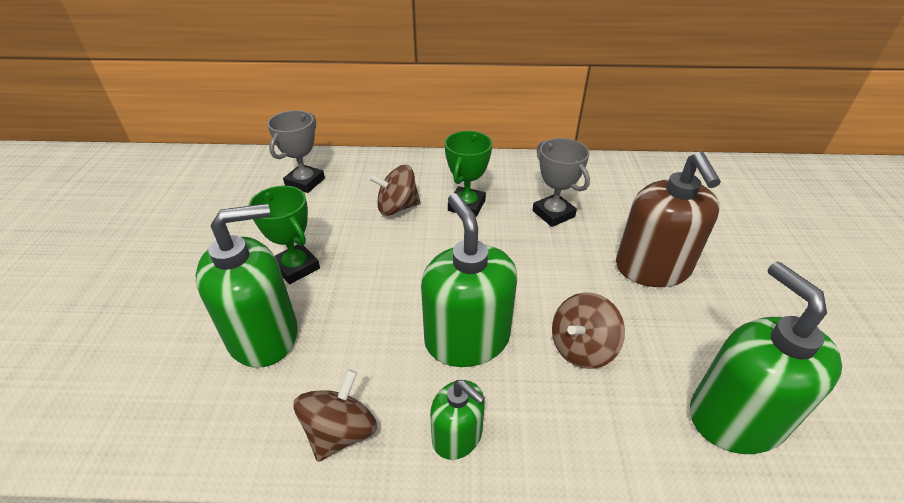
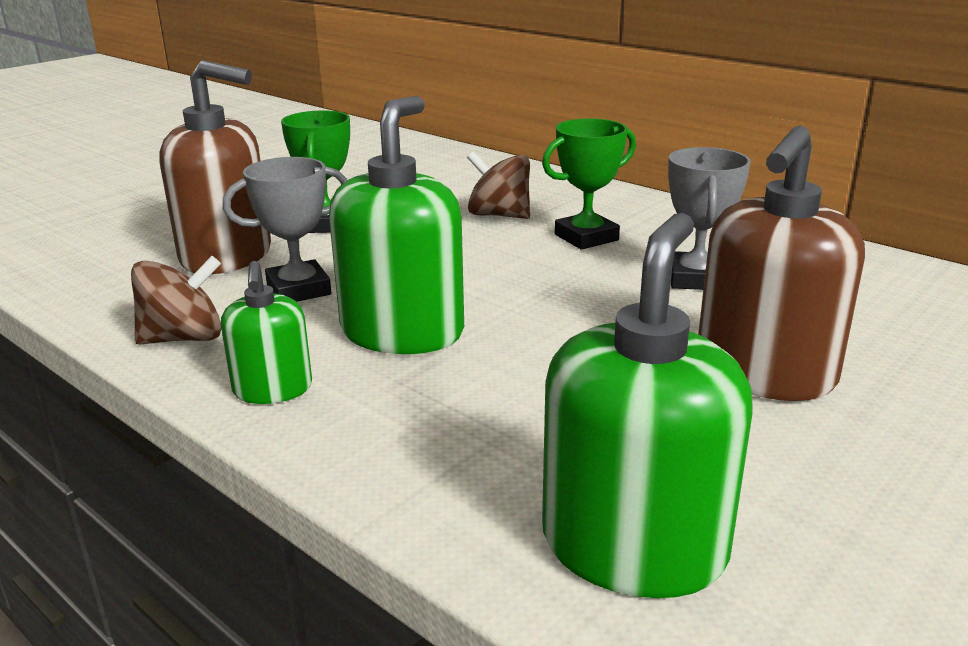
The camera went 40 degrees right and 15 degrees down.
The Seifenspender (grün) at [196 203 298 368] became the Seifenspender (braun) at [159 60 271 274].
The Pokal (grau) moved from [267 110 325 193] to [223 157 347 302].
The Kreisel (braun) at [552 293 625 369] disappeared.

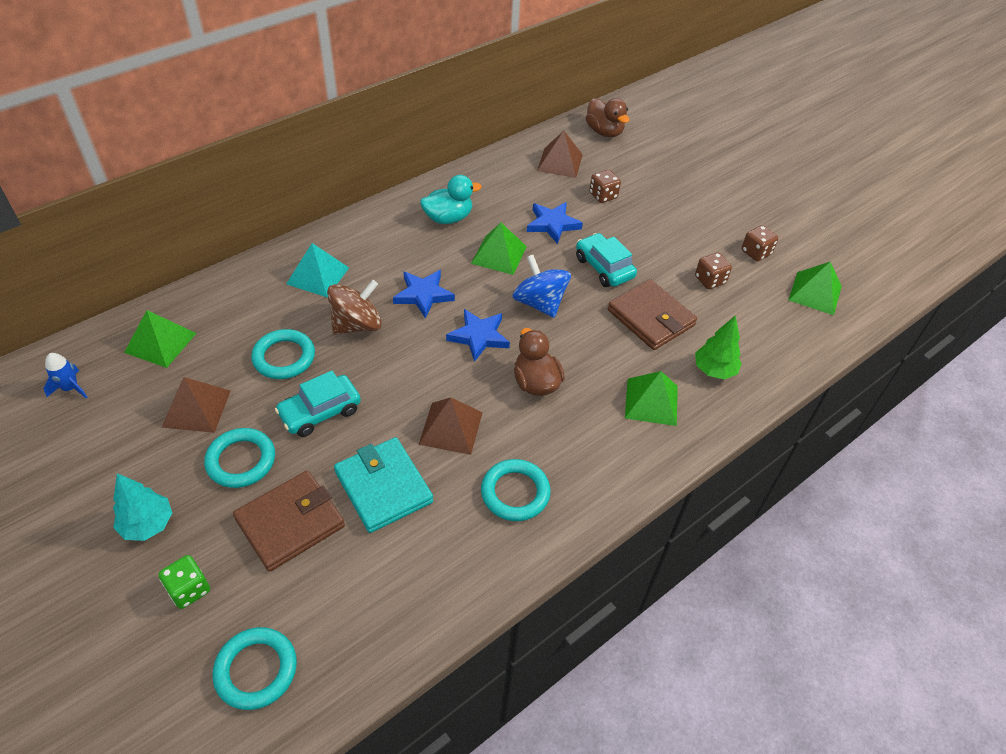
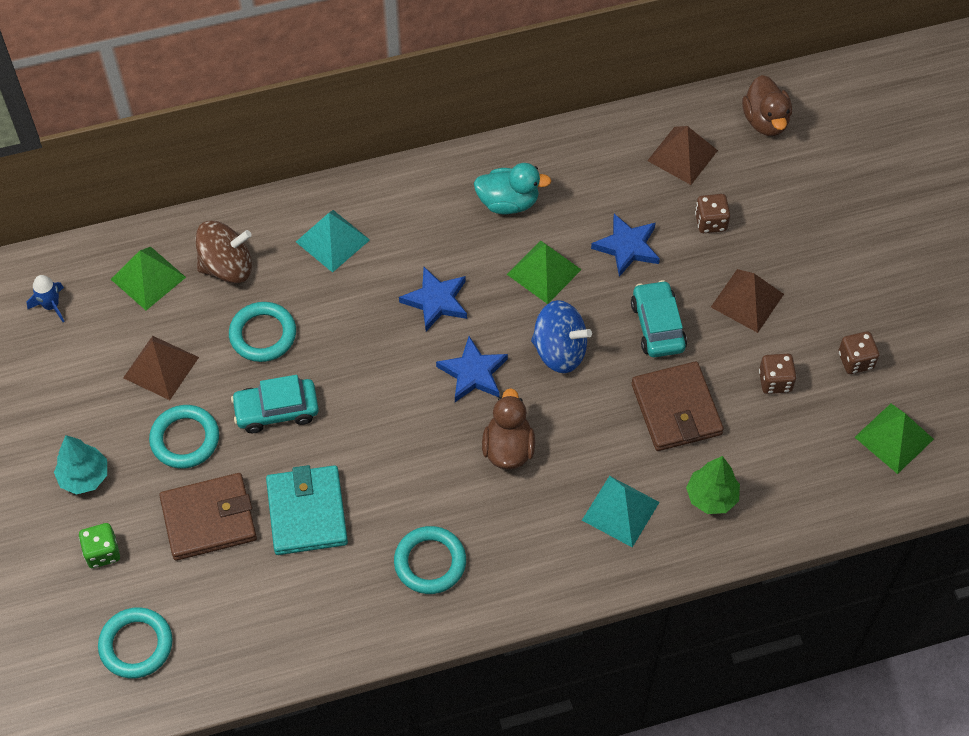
The camera went 25 degrees right and 10 degrees up.
The Kreisel (braun) moved from [327 280 382 335] to [195 221 252 283].
The Pyramide (braun) moved from [418 397 483 455] to [711 269 784 333].
The Kreisel (blau) at [512 255 571 318] turned 120 degrees clockwise.
The Pyramide (grün) at [625 371 678 426] became the Pyramide (türkis) at [582 476 660 547].

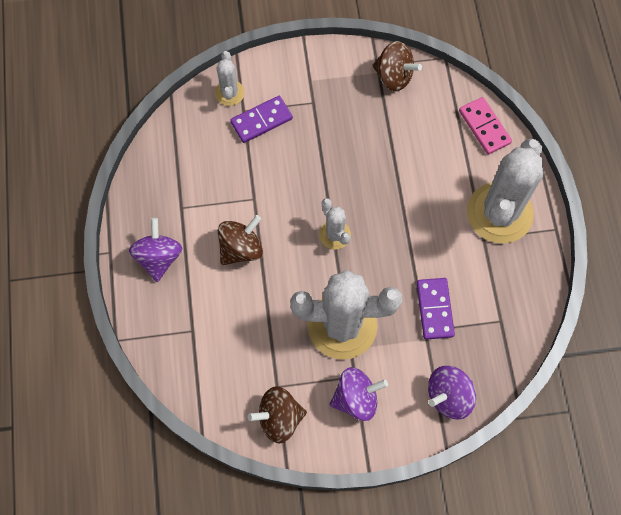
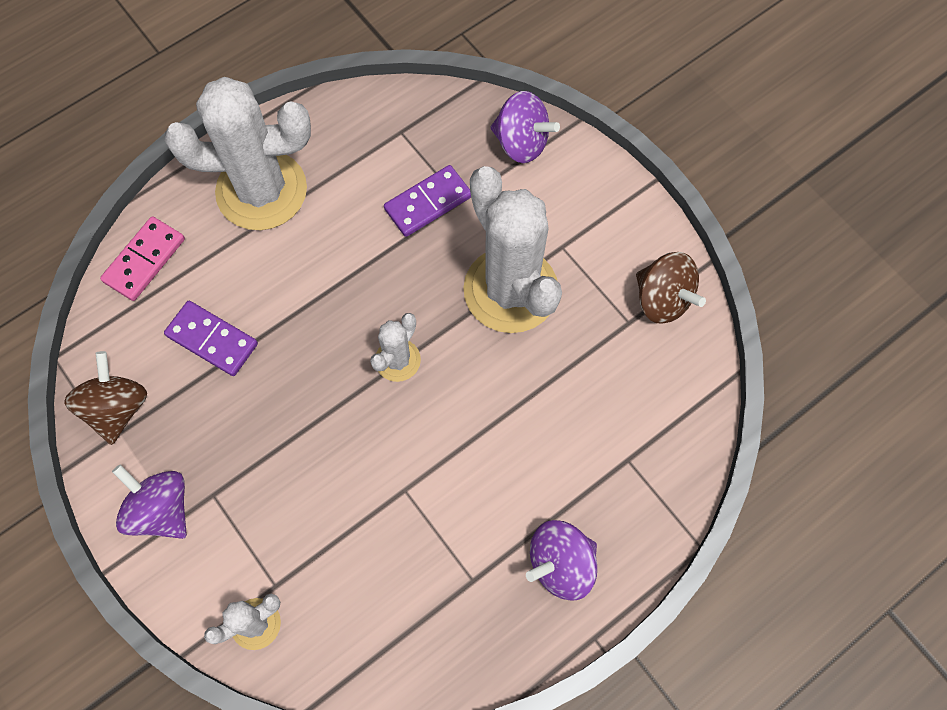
The camera went 120 degrees left and 0 degrees up.
The Kreisel (braun) at [218 215 263 265] disappeared.
The Dominostein (lila) moved from [230 96 293 143] to [164 301 258 376].
The Kreisel (lila) moved from [330 367 388 421] to [112 465 187 539].

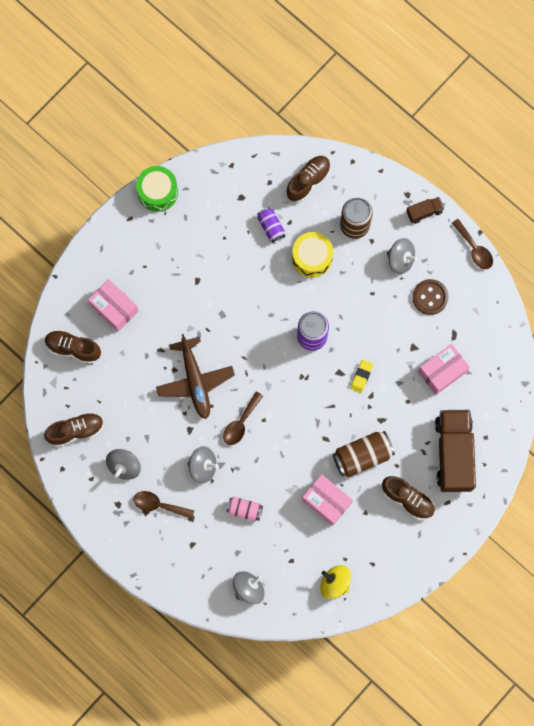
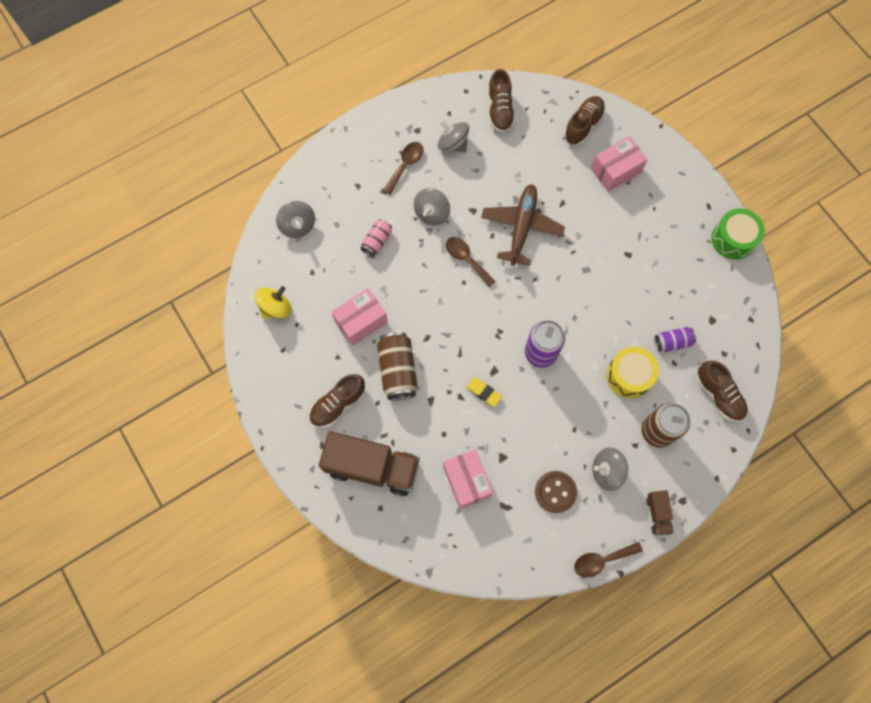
The camera went 105 degrees right and 5 degrees down.
The Flugzeug (braun) at [156 334 235 419] turned 105 degrees clockwise.
The Kreisel (grau) at [387 238 418 274] turned 45 degrees clockwise.

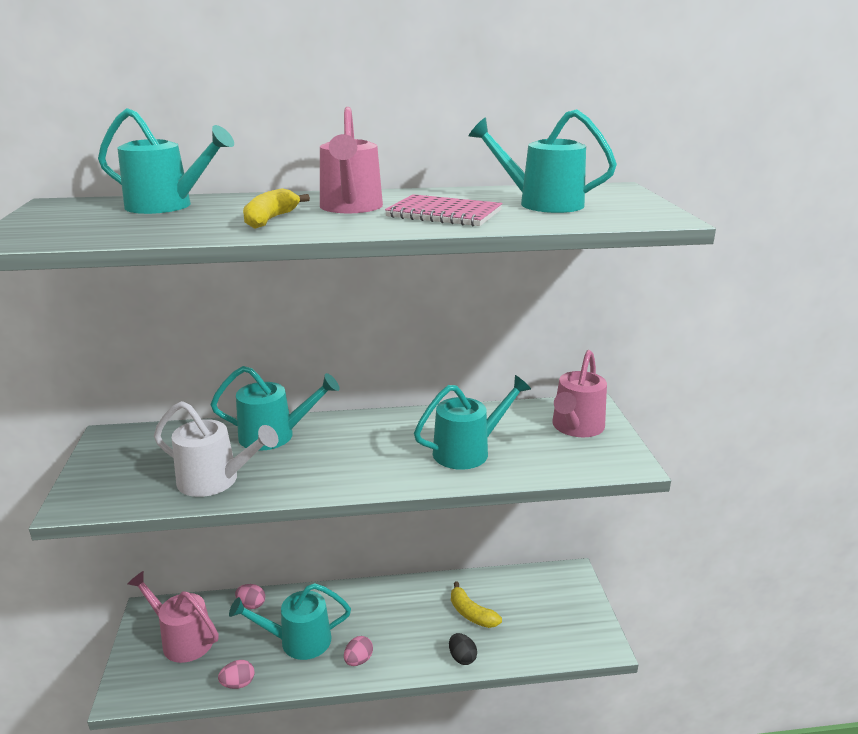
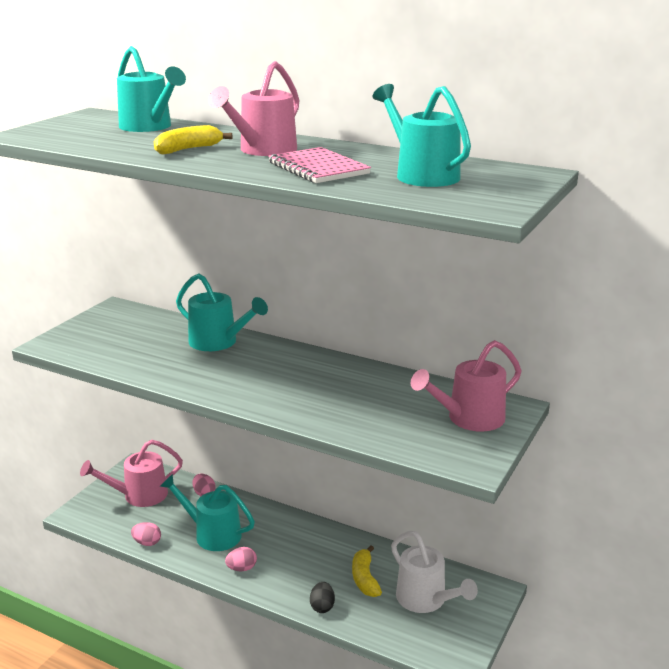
The camera went 35 degrees right and 0 degrees up.
The Gießkanne (rosa) at [127 571 219 663] turned 90 degrees counterclockwise.
The Gießkanne (weiß) moved from [154 401 278 497] to [391 531 478 613].
The Gießkanne (türkis) at [414 375 531 470] disappeared.

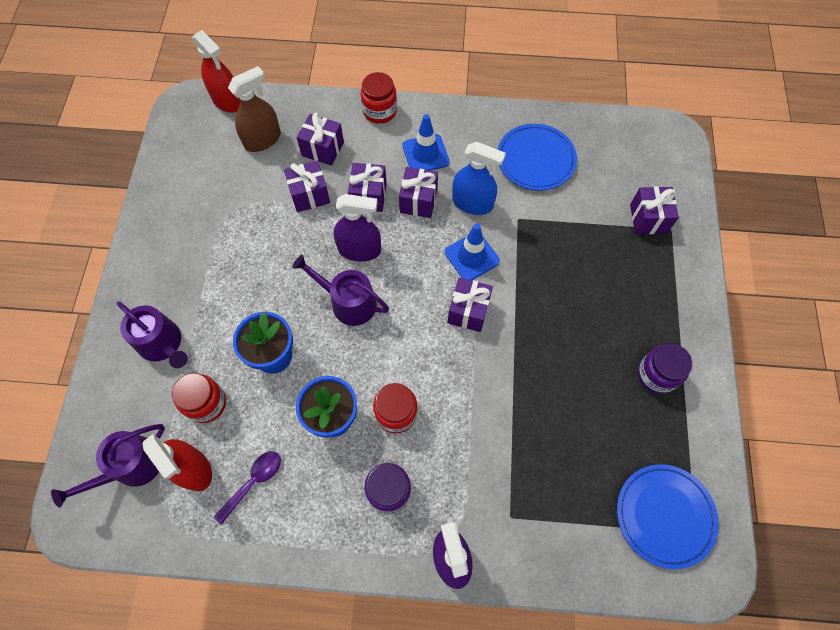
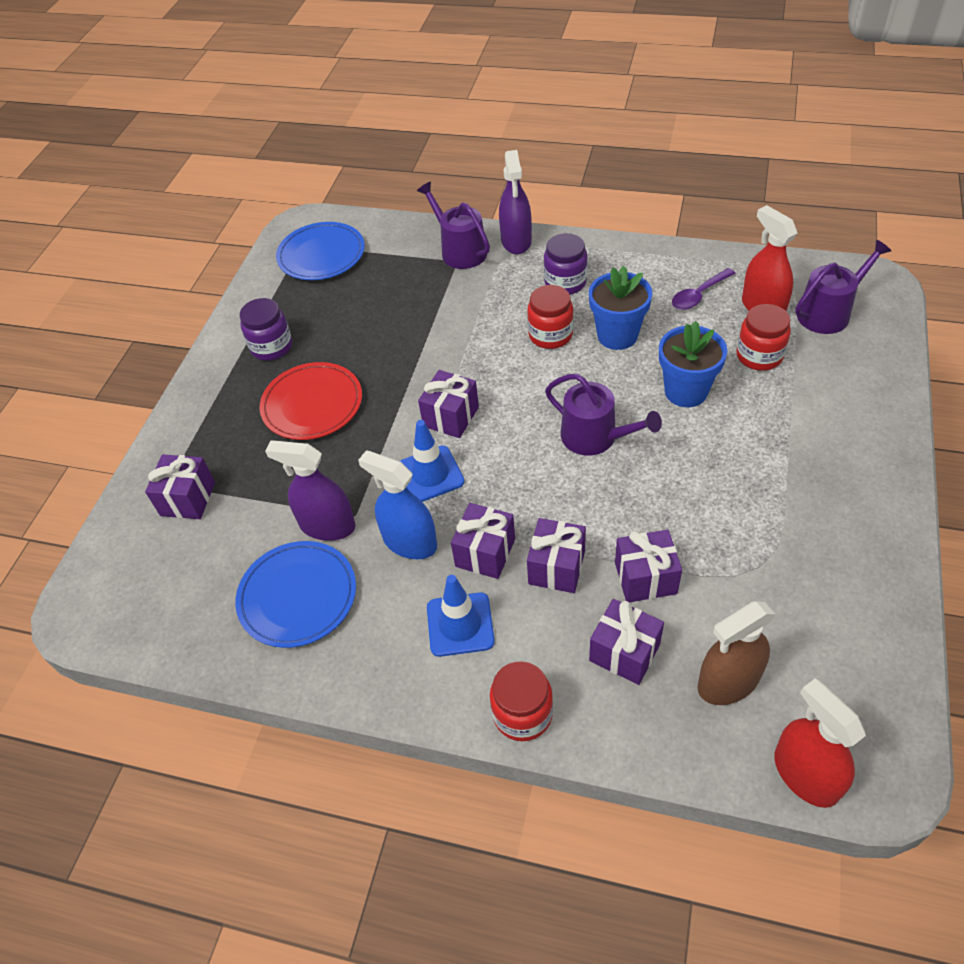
The camera went 165 degrees left and 15 degrees down.
The Gießkanne (lila) moved from [117 301 188 368] to [417 182 490 269].
The Sprühflasche (lila) moved from [334 194 381 262] to [265 441 355 541].
The Teller (rot) at [259 362 362 440] appeared.

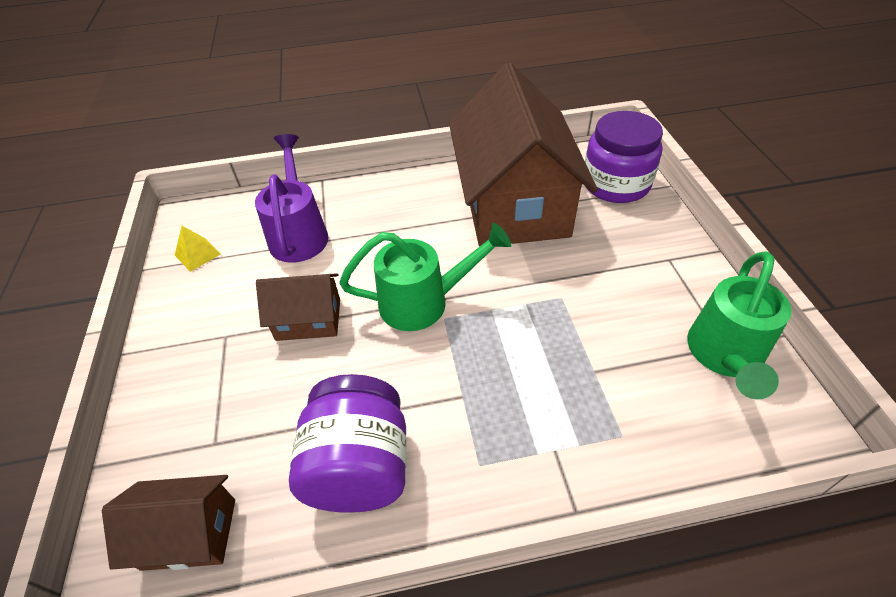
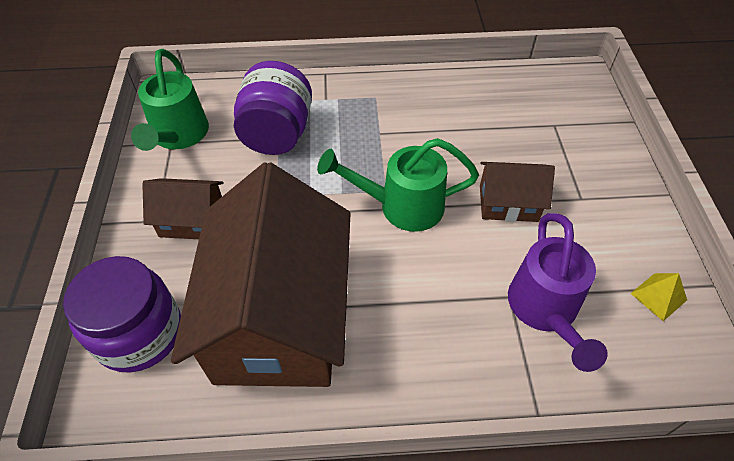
The camera went 175 degrees left and 5 degrees up.
The Haus (braun) moved from [102 475 235 571] to [142 178 223 239].
The Einmachglas (lila) moved from [289 374 407 513] to [234 61 312 155].
The Gießkanne (grün) at [687 251 792 399] turned 150 degrees clockwise.

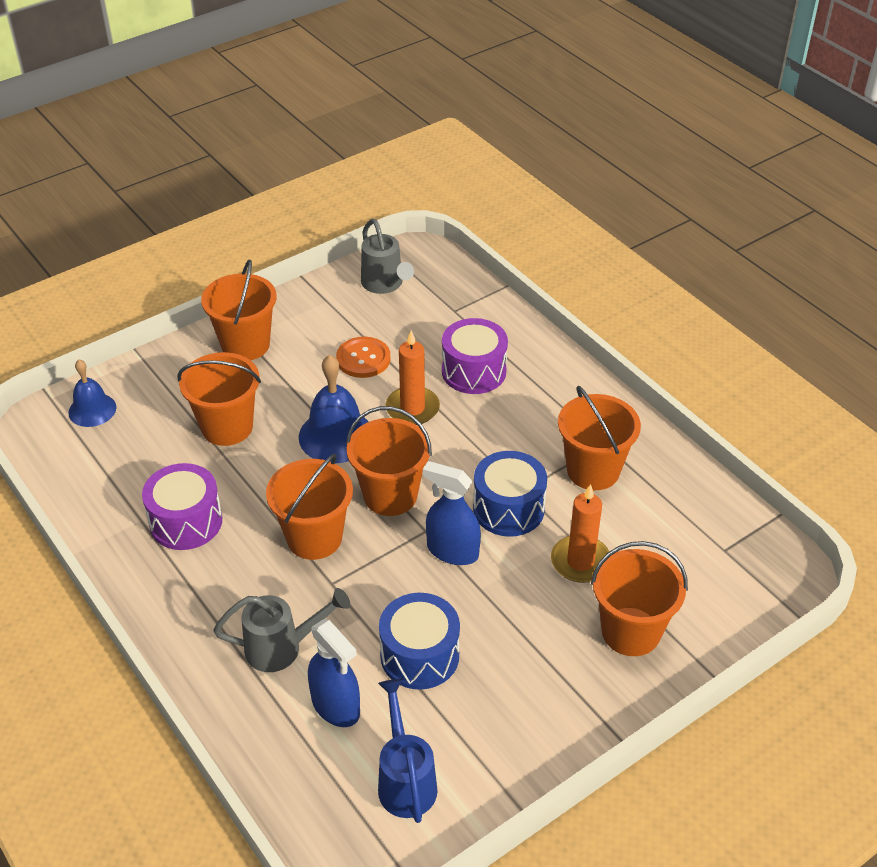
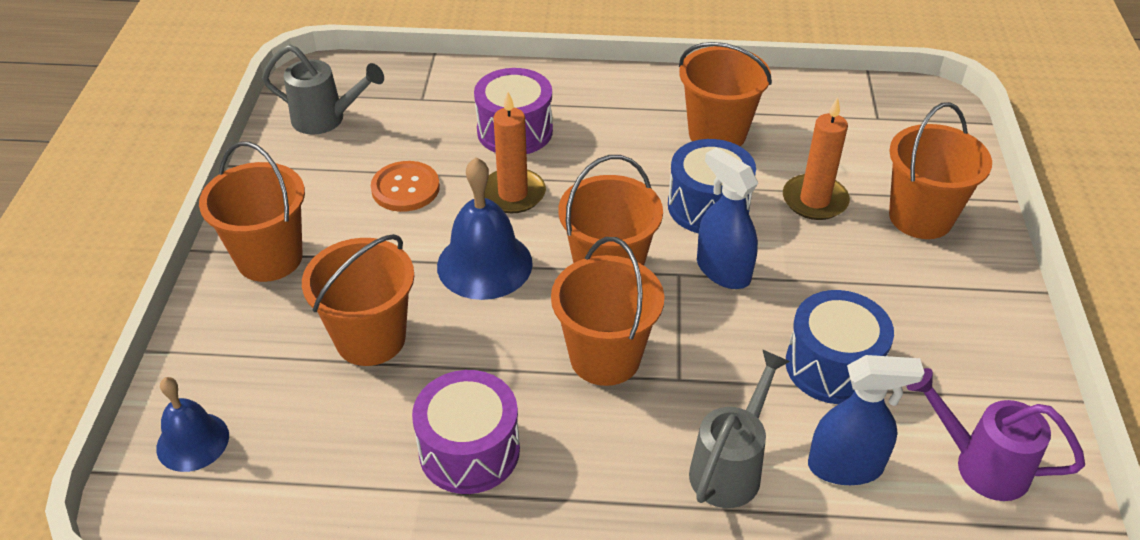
The camera went 50 degrees left and 0 degrees up.
The Gießkanne (blau) at [378 679 438 823] became the Gießkanne (lila) at [907 368 1085 501].
The Sprühflasche (blau) at [423 461 481 565] turned 75 degrees clockwise.

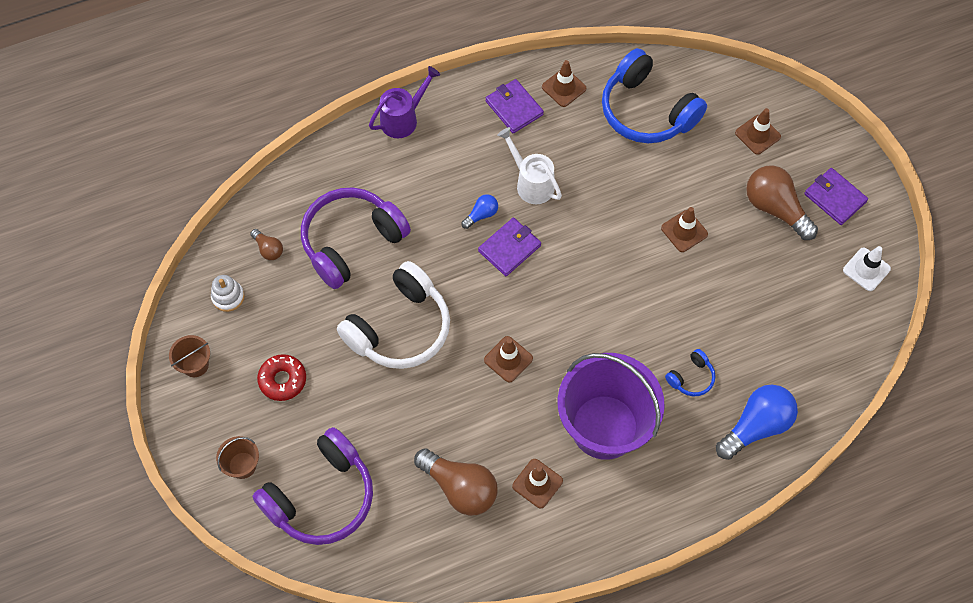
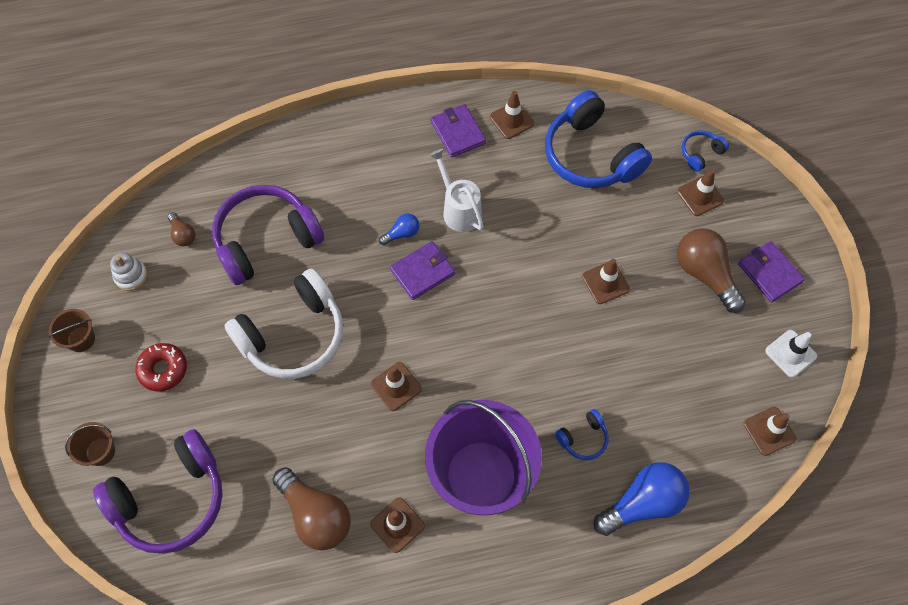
The camera went 10 degrees right and 0 degrees up.
The Gießkanne (lila) at [369 66 440 138] disappeared.
The Kopfhörer (blau) at [682 130 729 172] appeared.
The Leitkegel (braun) at [744 407 796 456] appeared.

